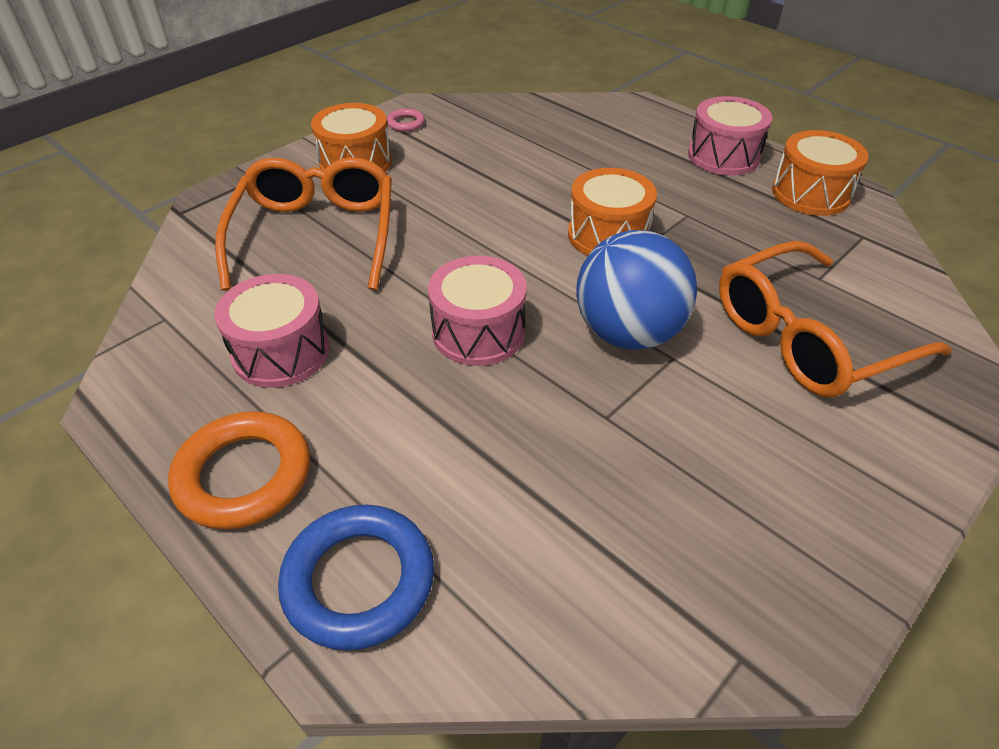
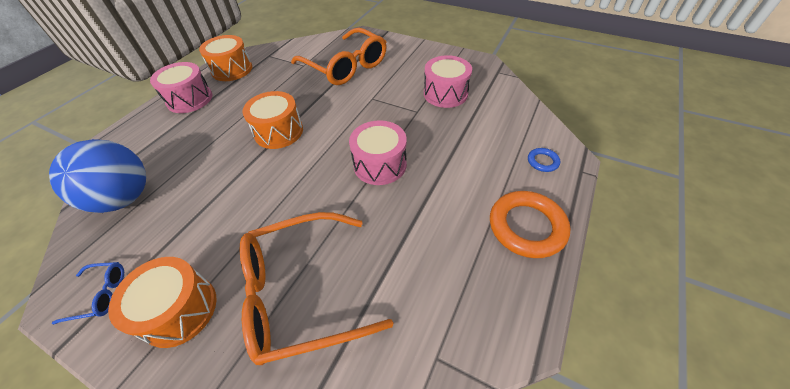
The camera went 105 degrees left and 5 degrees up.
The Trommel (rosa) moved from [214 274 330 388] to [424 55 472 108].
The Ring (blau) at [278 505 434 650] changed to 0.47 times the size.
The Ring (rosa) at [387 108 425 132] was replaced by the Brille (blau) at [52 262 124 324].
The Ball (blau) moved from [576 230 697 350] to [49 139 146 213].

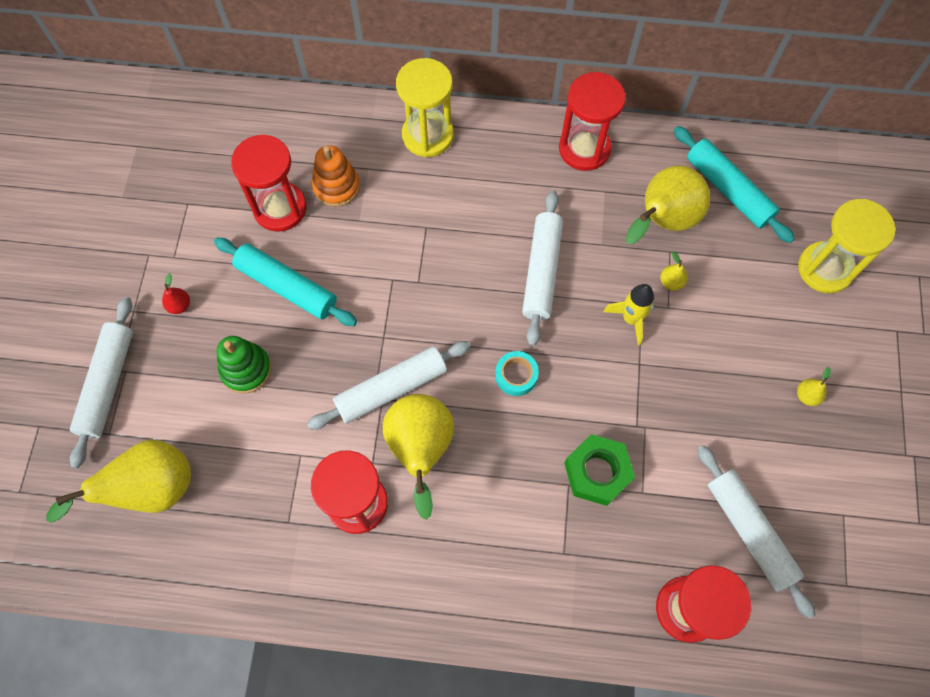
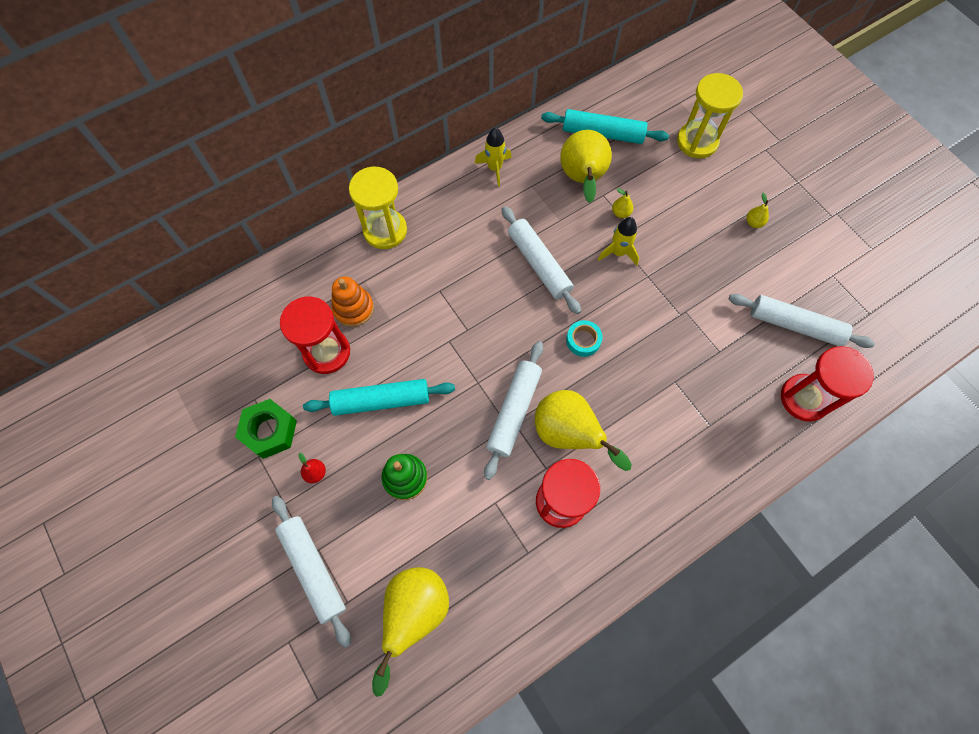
The camera went 40 degrees left and 0 degrees up.
The Sanduhr (rot) at [559 72 626 171] was replaced by the Rakete (gelb) at [475 128 512 186].
The Sechskantmutter (grün) moved from [564 434 635 506] to [235 399 297 459].

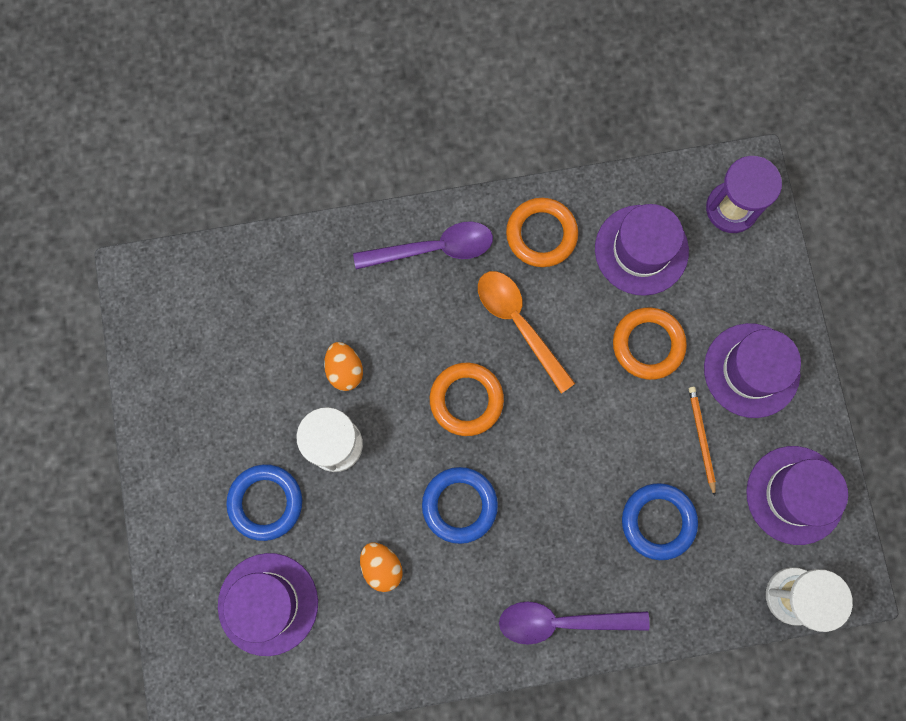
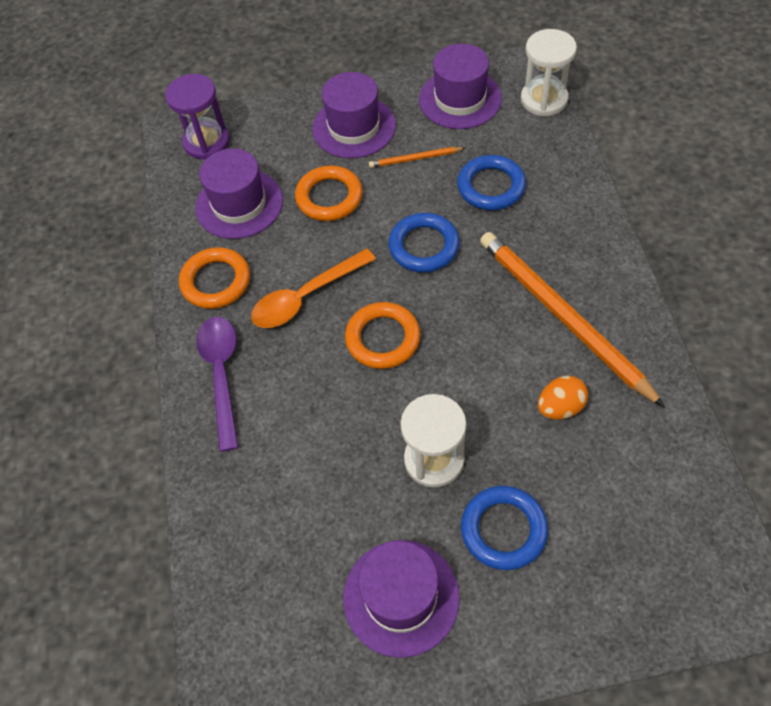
The camera went 85 degrees left and 20 degrees down.
The Hut (lila) moved from [218 553 318 656] to [343 540 460 658].
The Ei (orange) at [324 342 363 391] disappeared.
The Ring (blau) moved from [422 467 498 544] to [388 213 460 273].
The Löffel (lila) at [499 602 650 645] disappeared.
The Bleistift (orange) at [480 232 665 408] appeared.

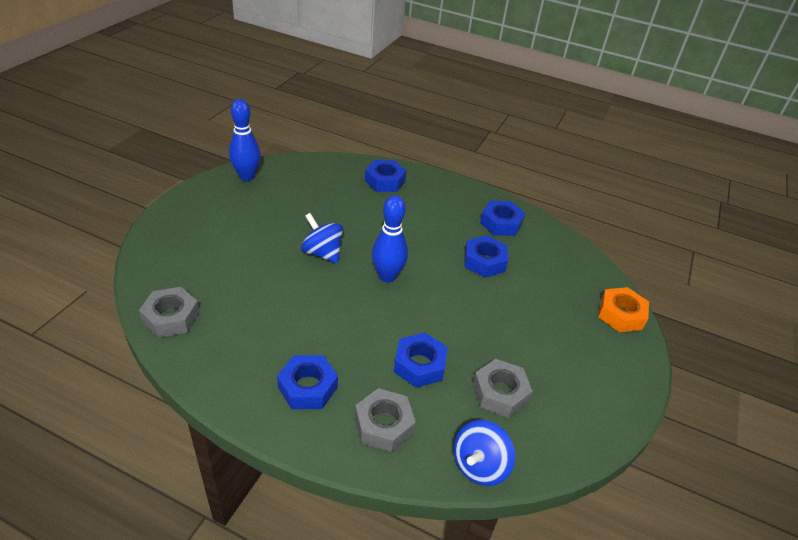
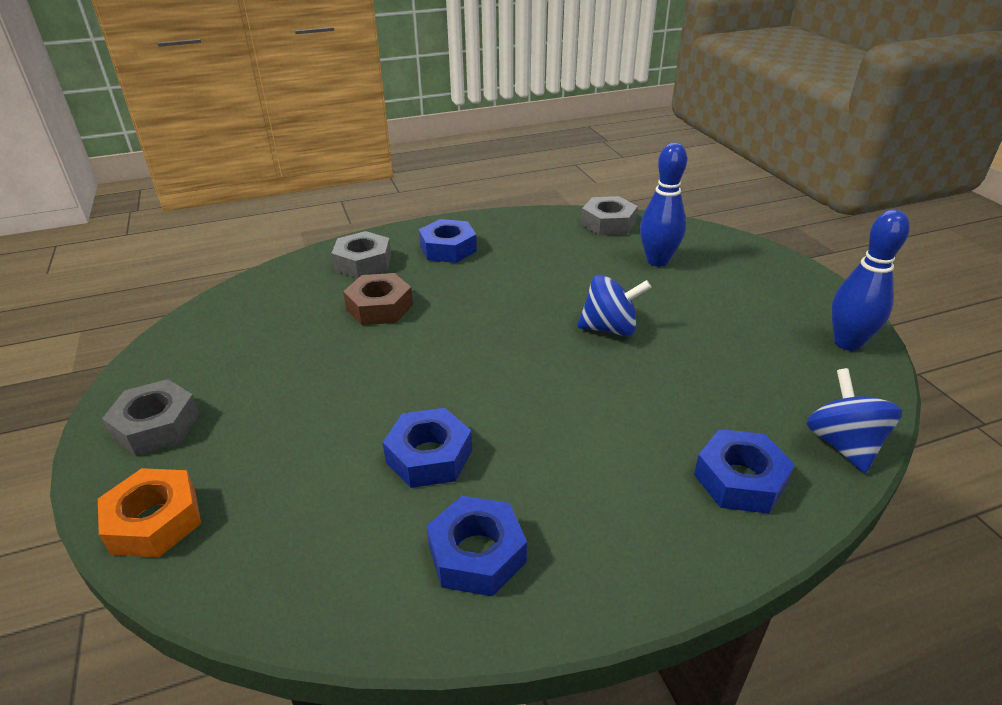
The camera went 140 degrees right and 5 degrees down.
The Bowlingkegel (blau) moved from [372 195 408 282] to [640 143 687 267].
The Sechskantmutter (blau) at [394 333 447 388] became the Sechskantmutter (braun) at [343 273 413 325].
The Kreisel (blau) moved from [454 420 515 486] to [806 368 902 473].
The Sechskantmutter (grau) moved from [472 359 533 418] to [102 379 200 456].

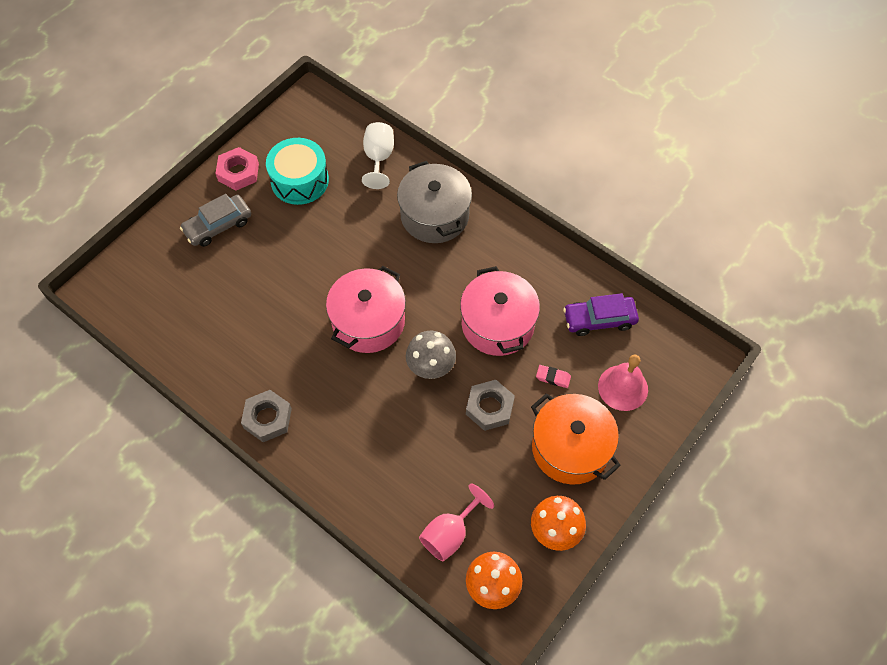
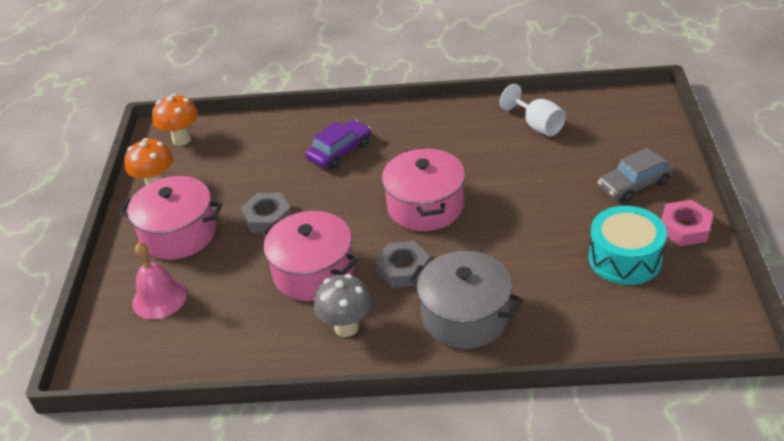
The camera went 145 degrees right and 20 degrees down.
The Auto (grau) at [180 194 251 247] turned 135 degrees counterclockwise.
The Sechskantmutter (grau) moved from [241 390 292 442] to [375 241 430 288].
The Kelch (weiß) moved from [362 122 394 189] to [500 84 566 136].
The Pilz (grau) moved from [406 331 456 379] to [314 274 372 337].
The Kelch (rosa) at [419 483 494 561] disappeared.
The Kochtopf (orange) at [531 393 621 485] became the Kochtopf (rosa) at [119 176 222 260].
The Radiergummi (rosa) at [536 365 571 388] disappeared.
The Auto (lila) moved from [563 293 639 336] to [306 120 371 169].

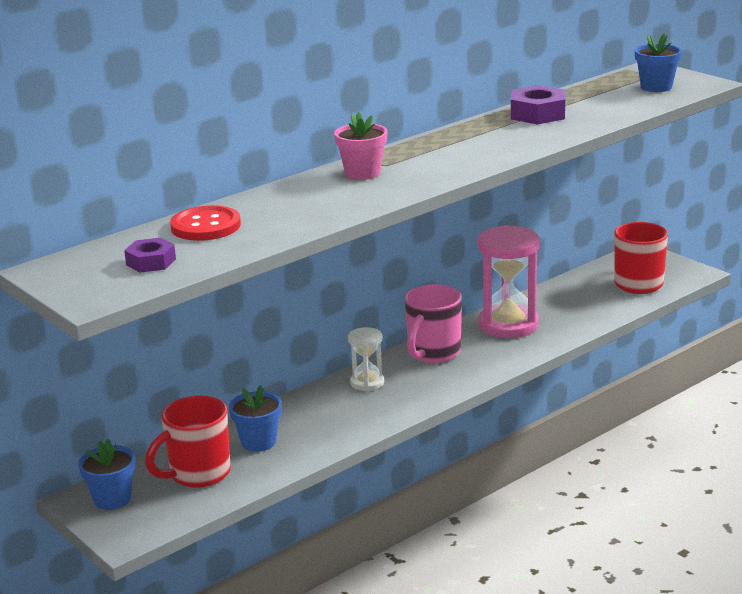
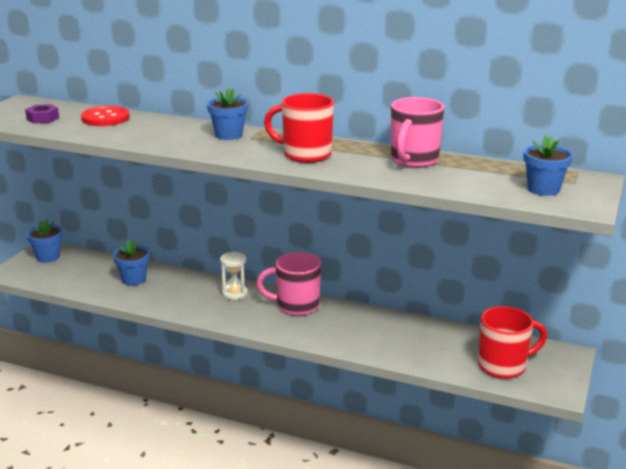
The camera went 60 degrees right and 0 degrees up.
The Tasse (rot) moved from [145 396 231 488] to [264 93 334 163].
The Blumentopf (rosa) at [334 112 387 180] became the Blumentopf (blau) at [207 88 248 140].
The Sanduhr (rosa) at [478 225 539 338] disappeared.
The Sechskantmutter (lila) at [511 85 565 125] was replaced by the Tasse (rosa) at [391 97 444 168].

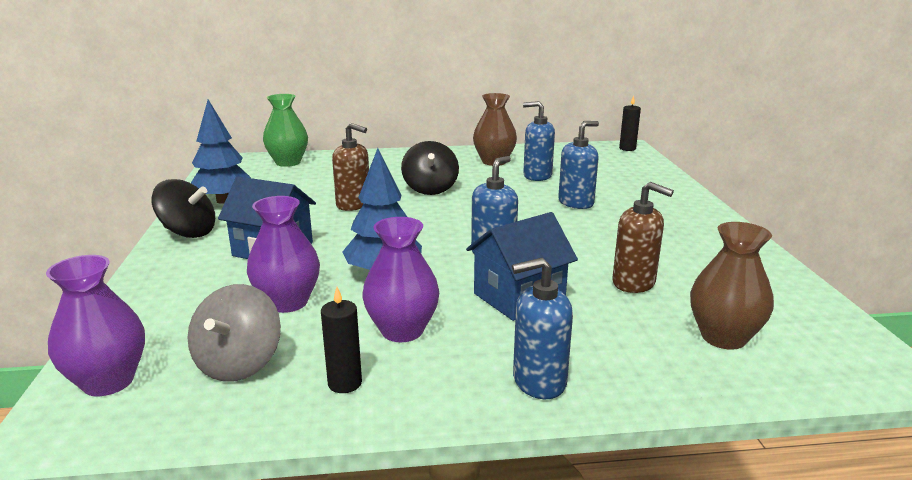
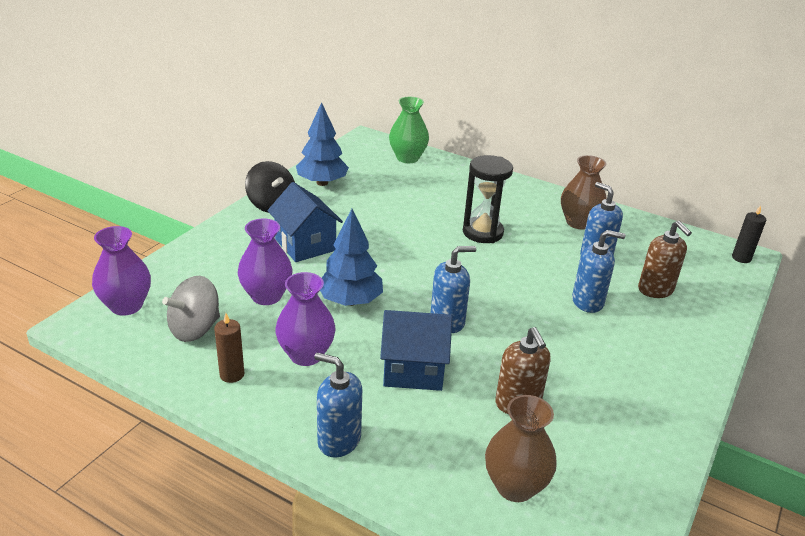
The camera went 35 degrees right and 10 degrees up.
The Kerze (schwarz) at [321 287 362 393] became the Kerze (braun) at [214 313 244 383].
The Seifenspender (braun) moved from [332 123 369 211] to [638 221 692 298].
The Kreisel (schwarz) at [401 141 459 195] was replaced by the Sanduhr (schwarz) at [463 155 513 243].

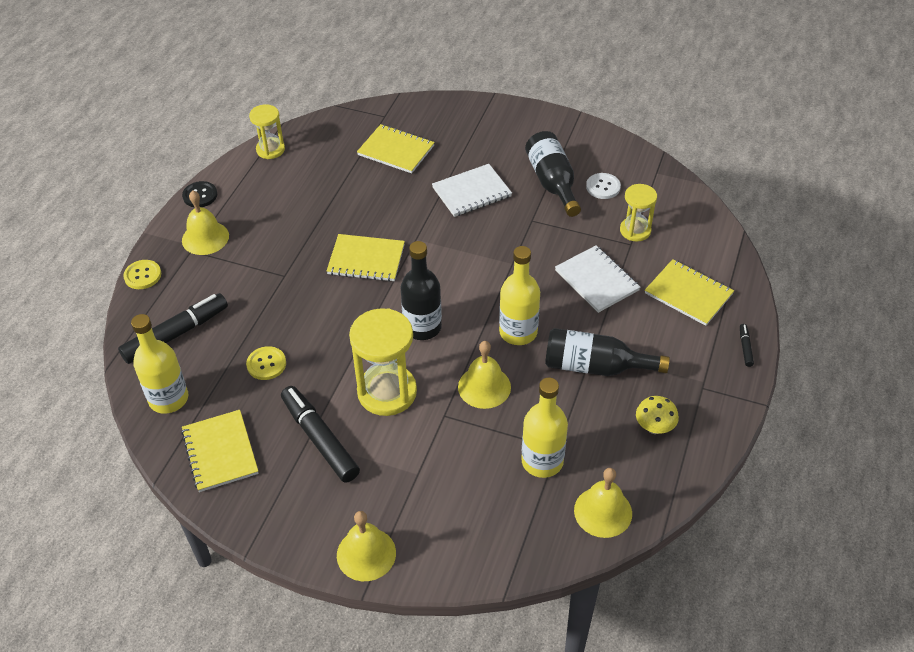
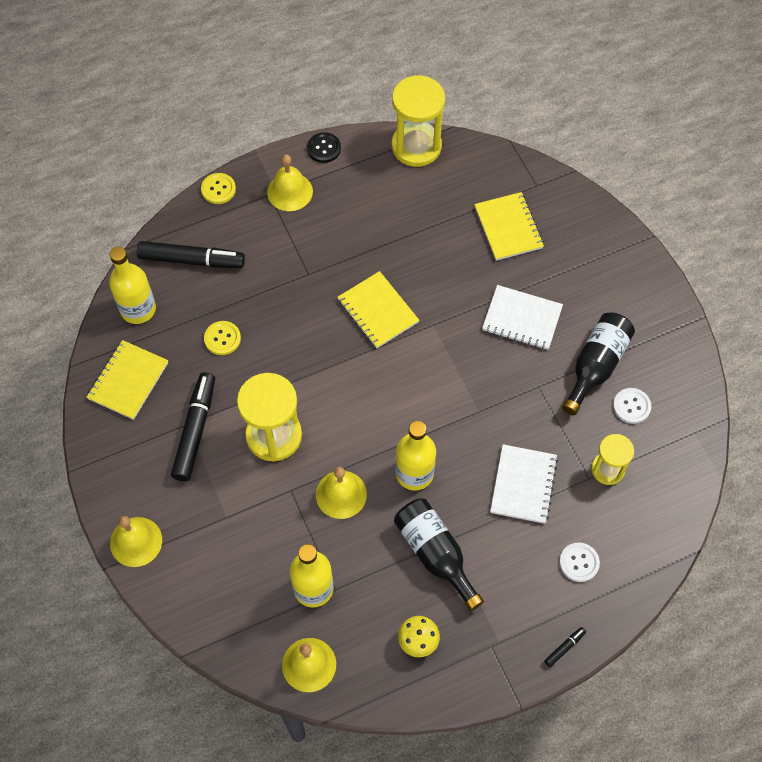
The camera went 45 degrees right and 15 degrees up.
The Sanduhr (gelb) at [249 104 285 159] changed to 1.69 times the size.
The Flasche (schwarz) at [400 241 442 340] disappeared.
The Notizbuch (gelb) at [645 259 734 326] was replaced by the Knopf (weiß) at [559 543 600 582].

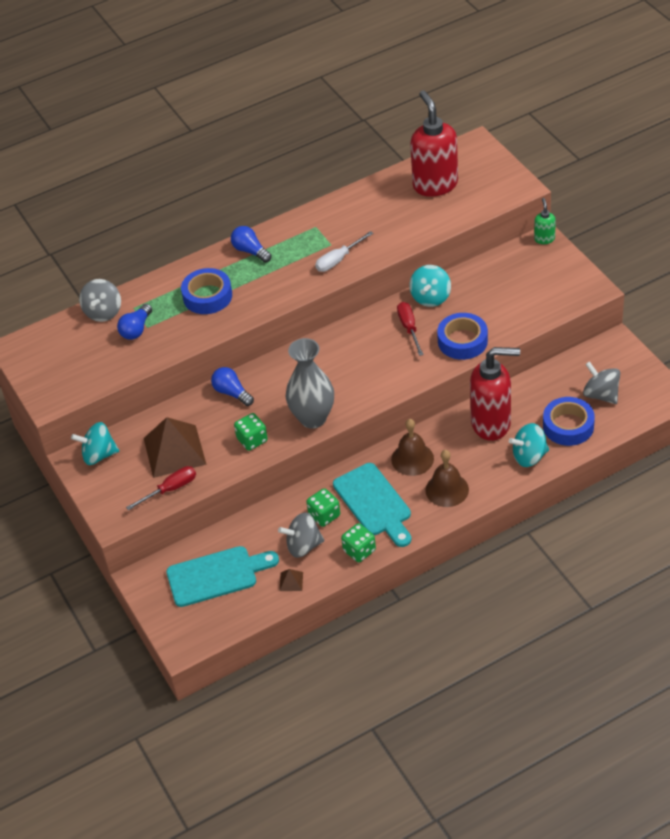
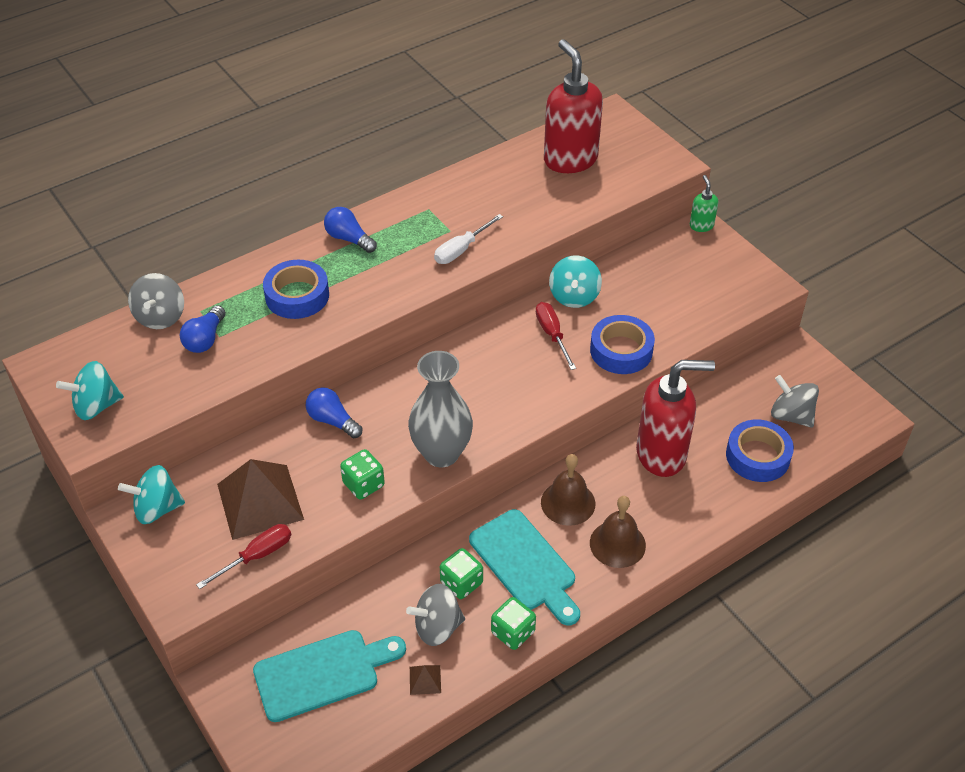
The camera went 10 degrees left and 0 degrees up.
The Kreisel (türkis) moved from [509 423 549 467] to [56 361 124 420].

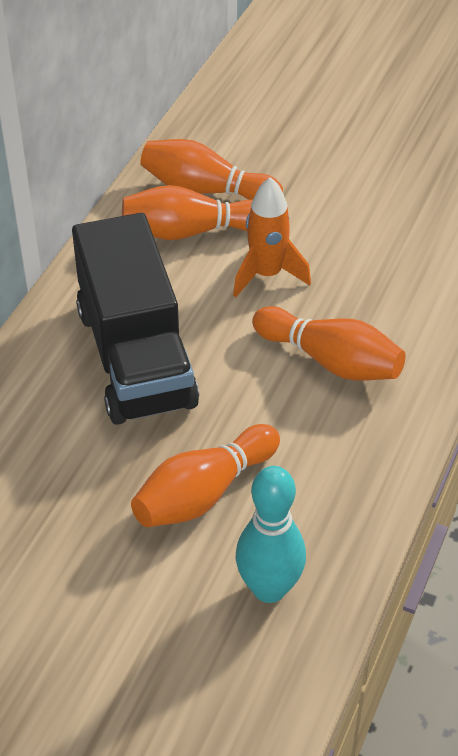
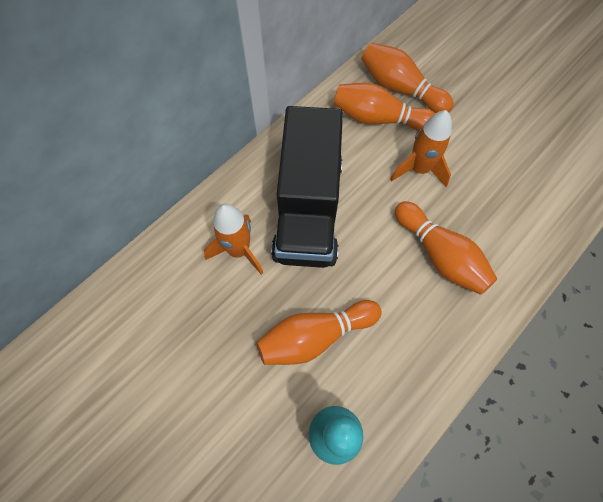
The camera went 20 degrees right and 20 degrees up.
The Rakete (orange) at [204 204 263 275] appeared.

